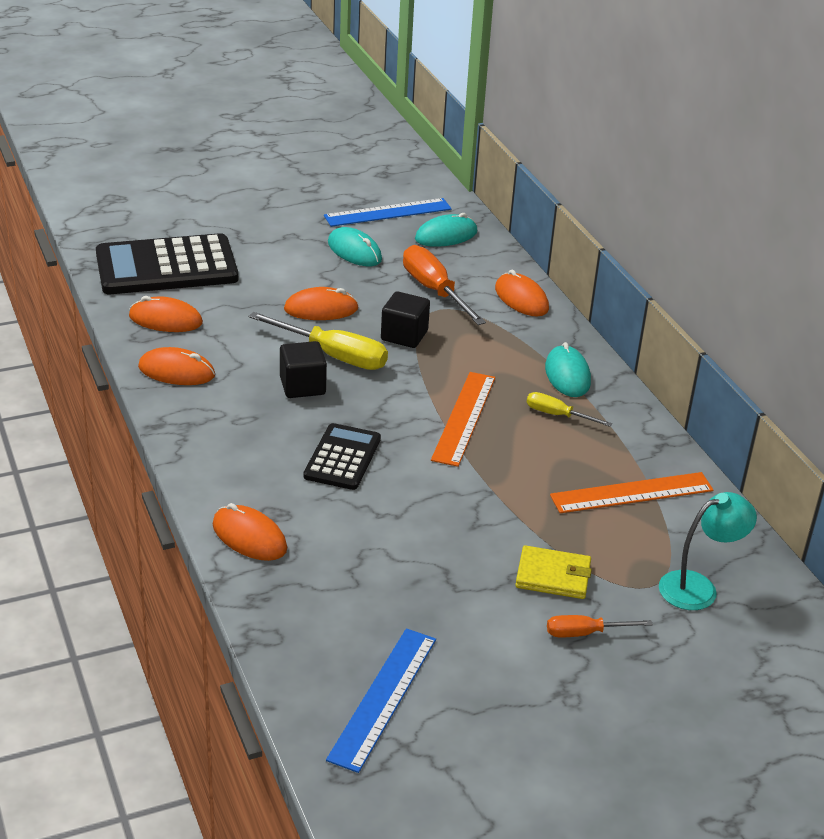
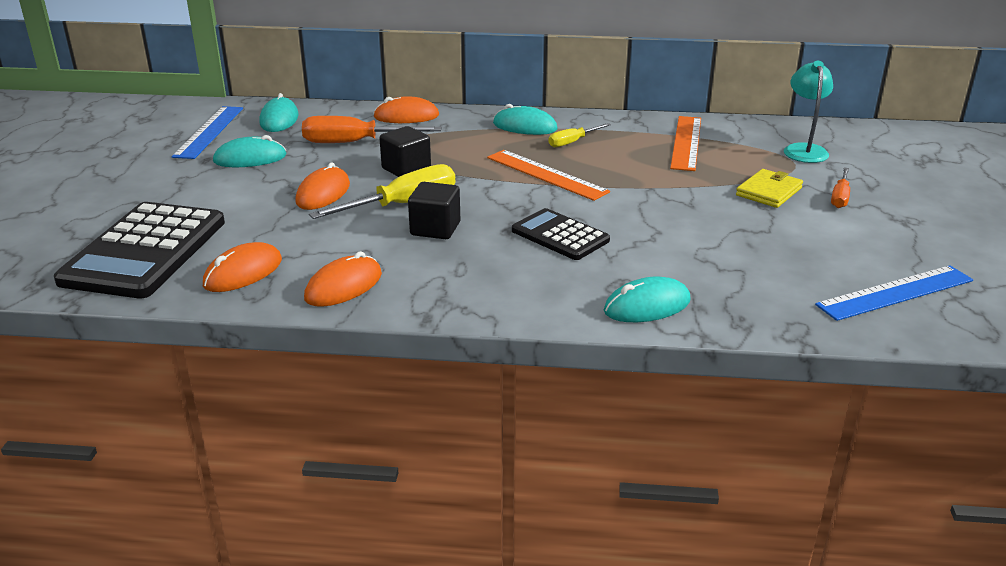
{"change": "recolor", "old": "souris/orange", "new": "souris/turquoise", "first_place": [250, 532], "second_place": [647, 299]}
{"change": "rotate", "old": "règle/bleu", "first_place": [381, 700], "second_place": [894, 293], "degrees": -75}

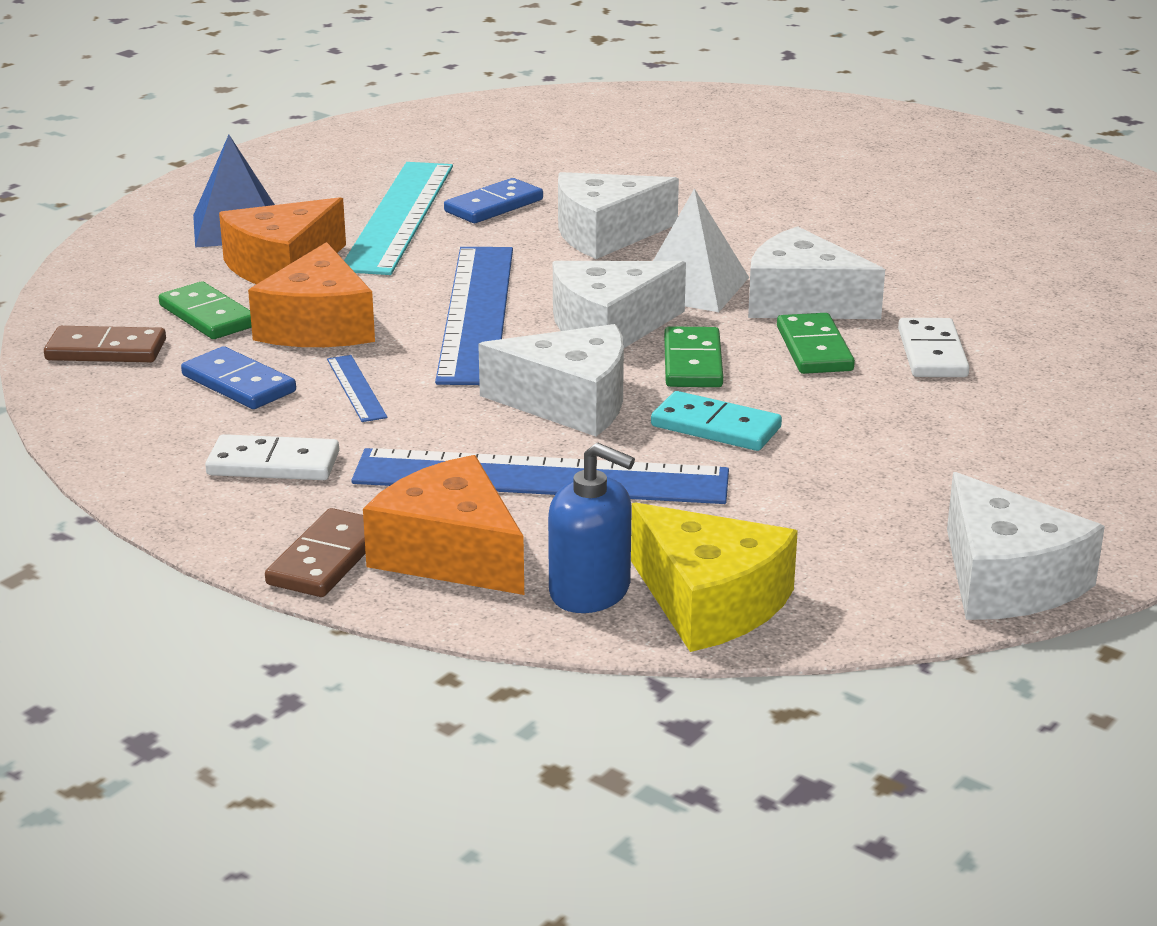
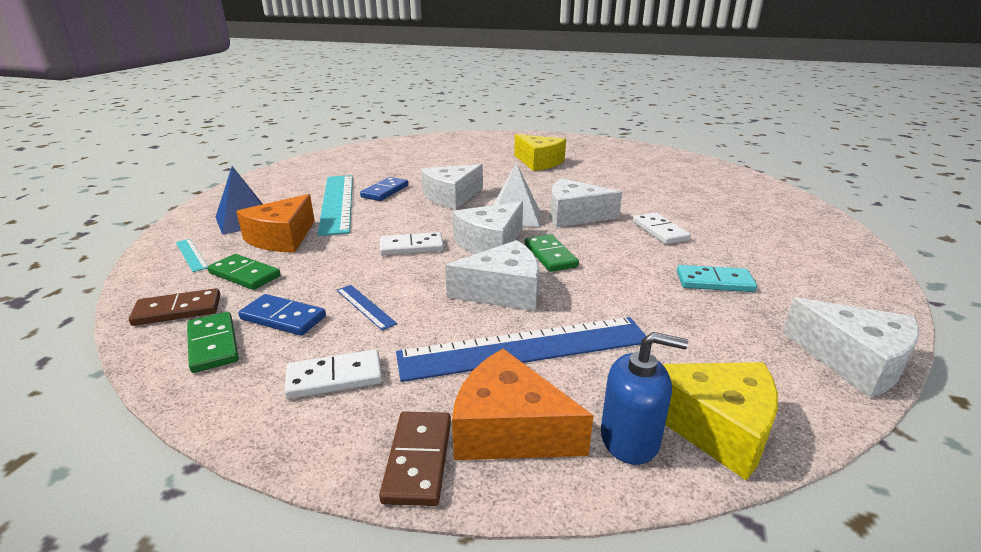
{"change": "delete", "old": "fromage/orange", "first_place": [311, 294]}
{"change": "replace", "old": "règle/bleu", "new": "domino/blanc", "first_place": [474, 316], "second_place": [412, 243]}
{"change": "move", "old": "domino/turquoise", "first_place": [716, 421], "second_place": [717, 278]}
{"change": "move", "old": "domino/vert", "first_place": [816, 343], "second_place": [213, 342]}
{"change": "insert", "new": "règle/turquoise", "second_place": [192, 255]}
{"change": "insert", "new": "fromage/jaune", "second_place": [540, 152]}

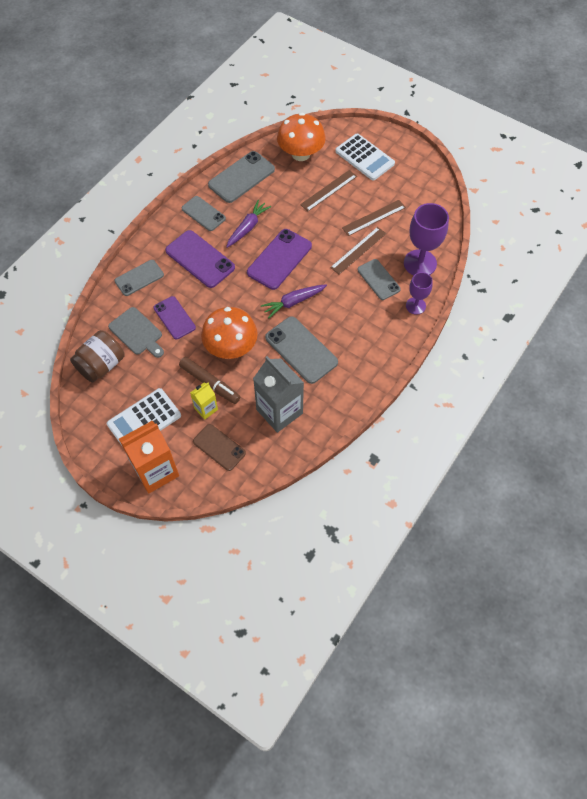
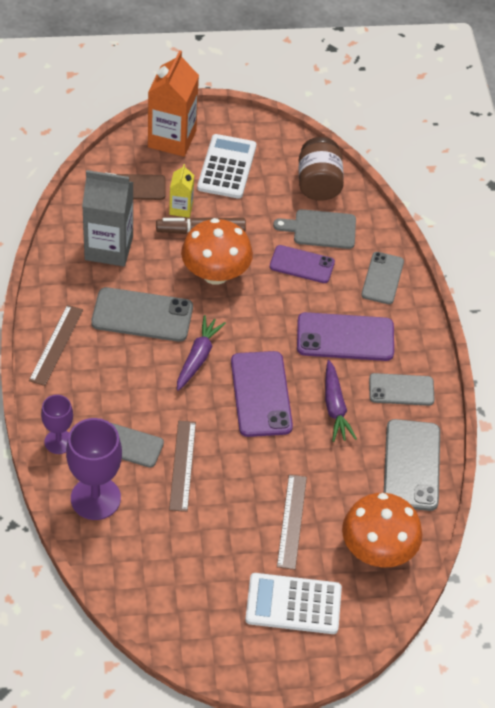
{"change": "move", "old": "règle/marron", "first_place": [374, 218], "second_place": [56, 345]}

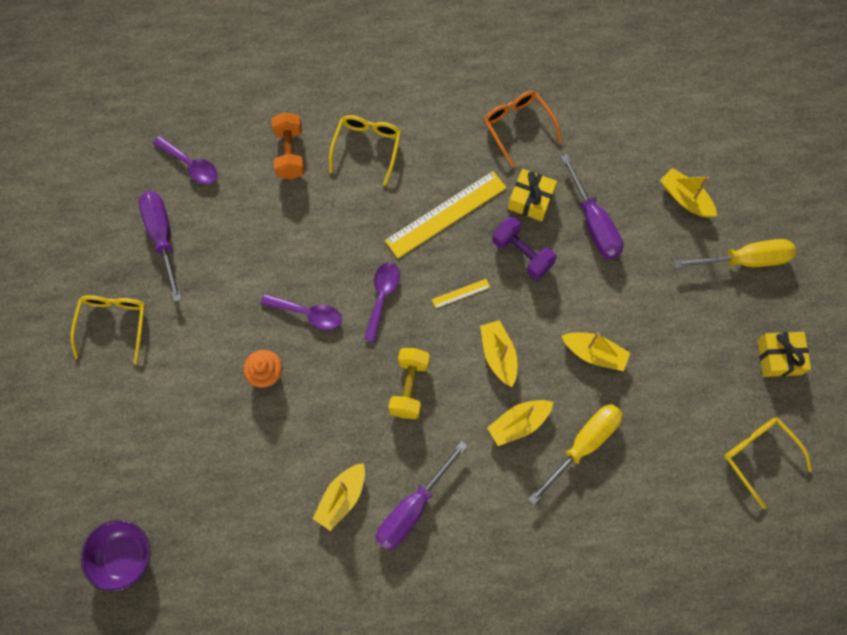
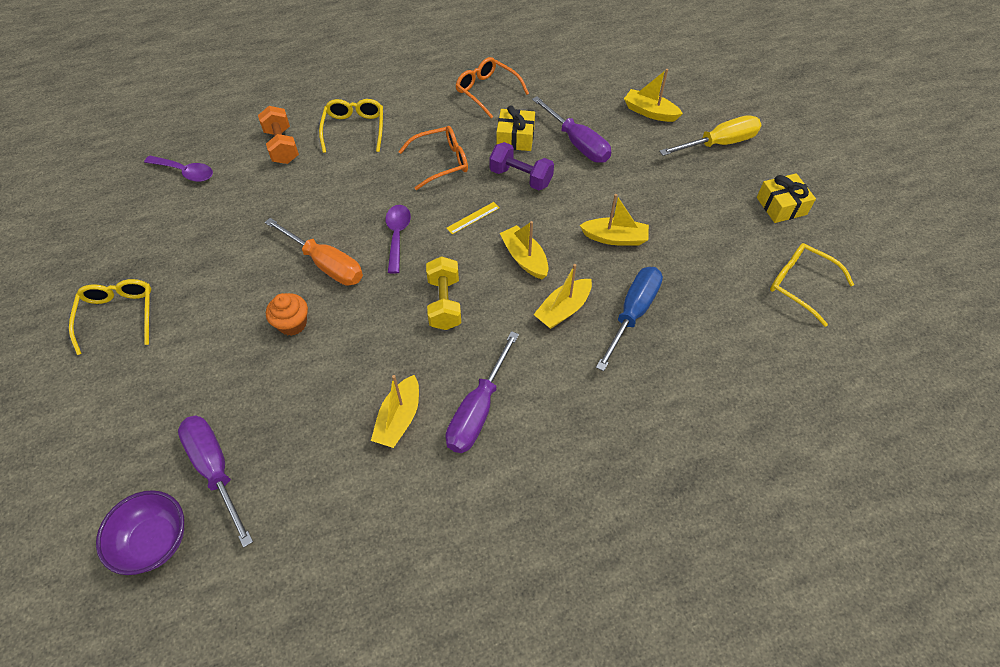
{"change": "move", "old": "tournevis/violet", "first_place": [160, 246], "second_place": [215, 482]}
{"change": "replace", "old": "cuillère/violet", "new": "tournevis/orange", "first_place": [301, 312], "second_place": [314, 252]}
{"change": "replace", "old": "règle/jaune", "new": "lunettes/orange", "first_place": [446, 214], "second_place": [433, 158]}
{"change": "recolor", "old": "tournevis/jaune", "new": "tournevis/bleu", "first_place": [575, 454], "second_place": [629, 319]}

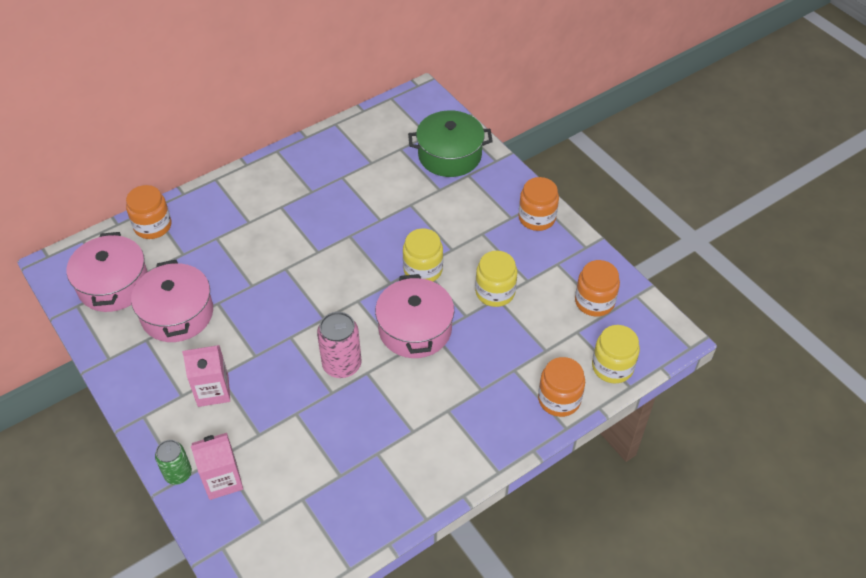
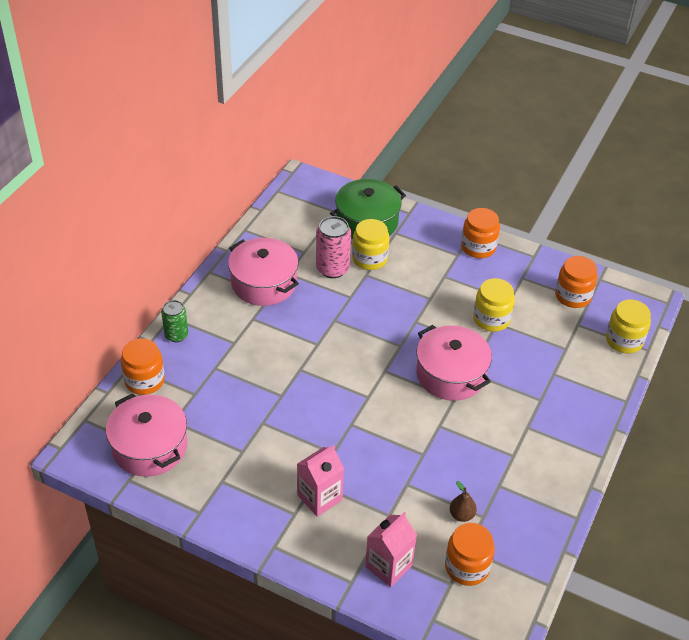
{"change": "move", "old": "marmite/rose", "first_place": [172, 301], "second_place": [263, 272]}
{"change": "move", "old": "canette/vert", "first_place": [173, 462], "second_place": [174, 321]}
{"change": "move", "old": "canette/rose", "first_place": [339, 345], "second_place": [333, 247]}
{"change": "move", "old": "bocal/jaune", "first_place": [423, 254], "second_place": [371, 244]}
{"change": "move", "old": "bocal/orange", "first_place": [561, 387], "second_place": [470, 554]}
{"change": "insert", "new": "poire/marron", "second_place": [463, 501]}

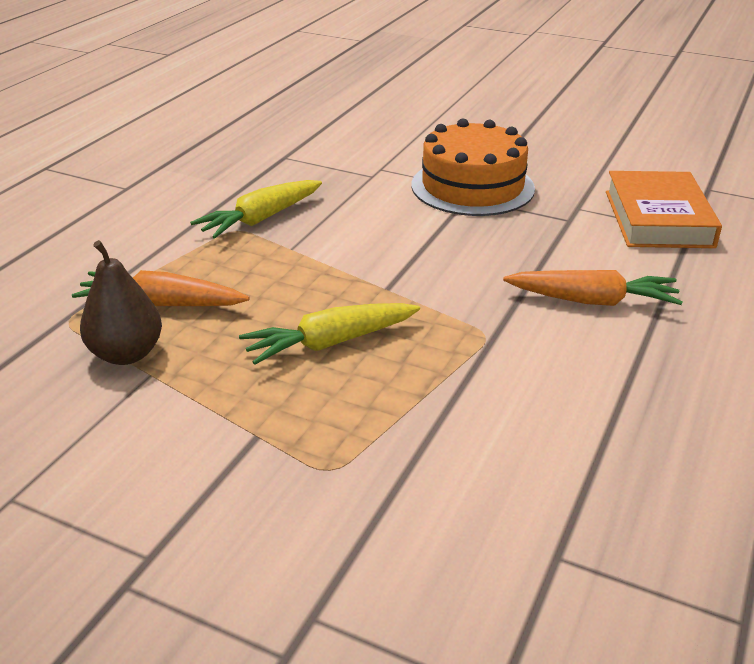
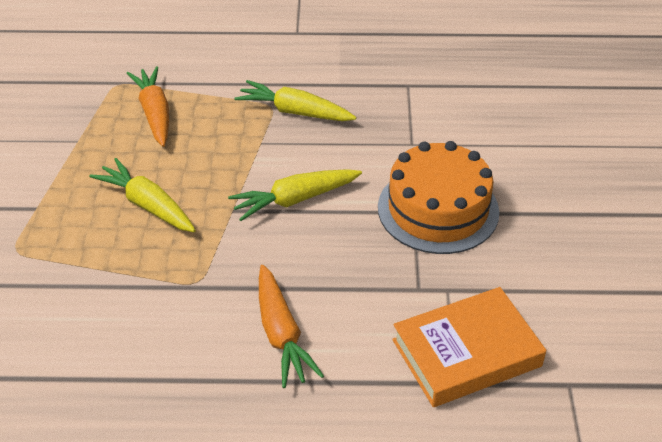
{"change": "delete", "old": "poire/marron", "first_place": [121, 302]}
{"change": "insert", "new": "carotte/jaune", "second_place": [295, 195]}

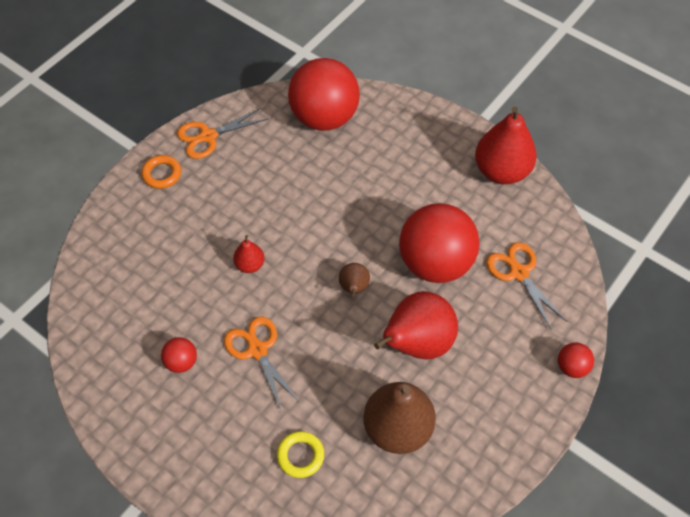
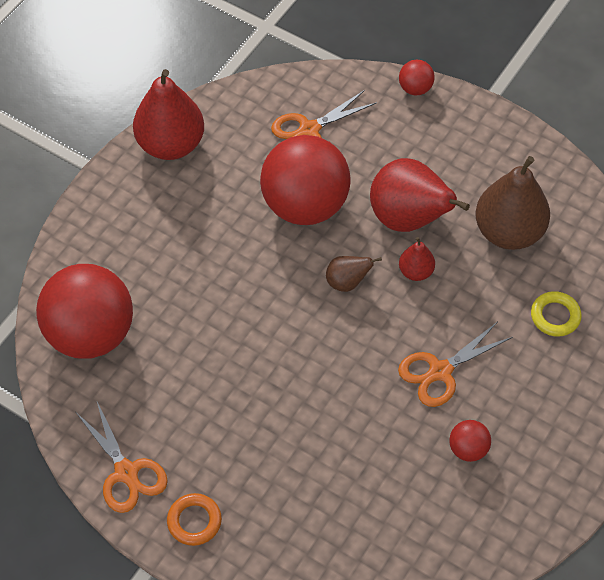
{"change": "move", "old": "poire/rouge", "first_place": [249, 254], "second_place": [417, 259]}

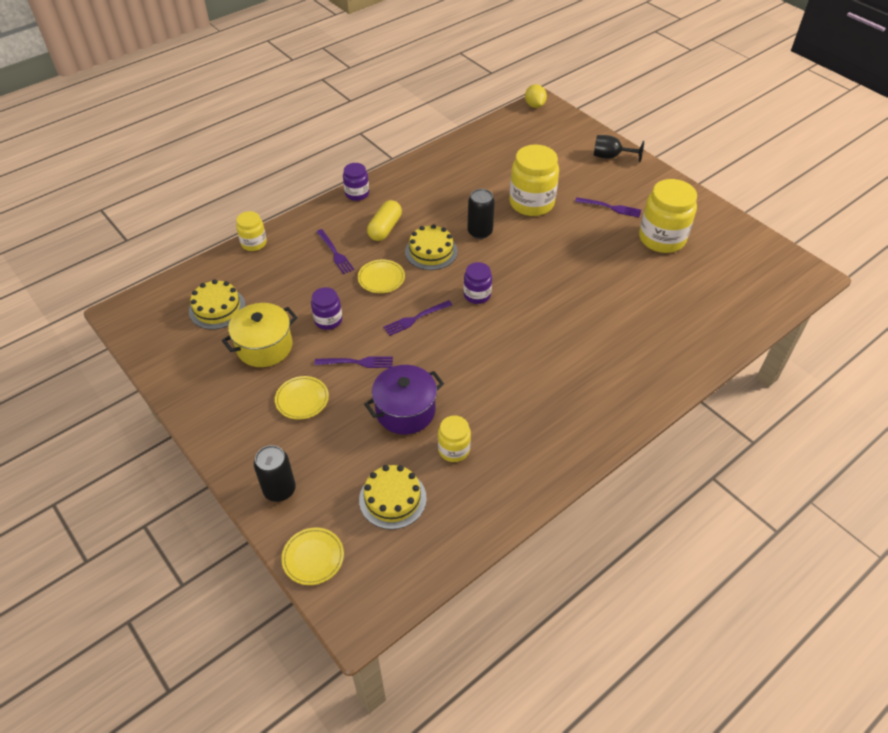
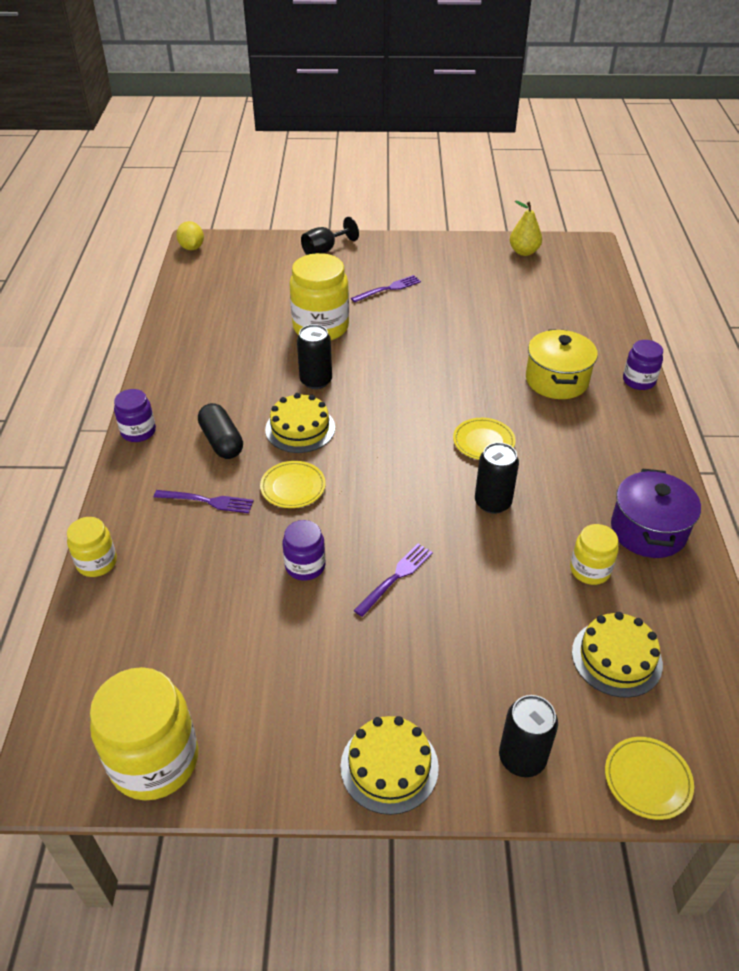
{"change": "move", "old": "gâteau/jaune", "first_place": [217, 304], "second_place": [390, 765]}
{"change": "move", "old": "marmite/jaune", "first_place": [259, 335], "second_place": [562, 364]}
{"change": "move", "old": "assiette/jaune", "first_place": [302, 397], "second_place": [484, 439]}
{"change": "move", "old": "marmite/violet", "first_place": [404, 400], "second_place": [656, 513]}
{"change": "recolor", "old": "gélule/jaune", "new": "gélule/noir", "first_place": [384, 220], "second_place": [220, 431]}
{"change": "delete", "old": "fourchette/violet", "first_place": [417, 318]}
{"change": "move", "old": "bocal/violet", "first_place": [478, 283], "second_place": [643, 365]}
{"change": "rotate", "old": "citron/jaune", "first_place": [536, 96], "second_place": [190, 235], "degrees": 45}
{"change": "move", "old": "bocal/jaune", "first_place": [668, 216], "second_place": [144, 733]}
{"change": "insert", "new": "canette/noir", "second_place": [497, 478]}
{"change": "insert", "new": "poire/jaune", "second_place": [526, 228]}

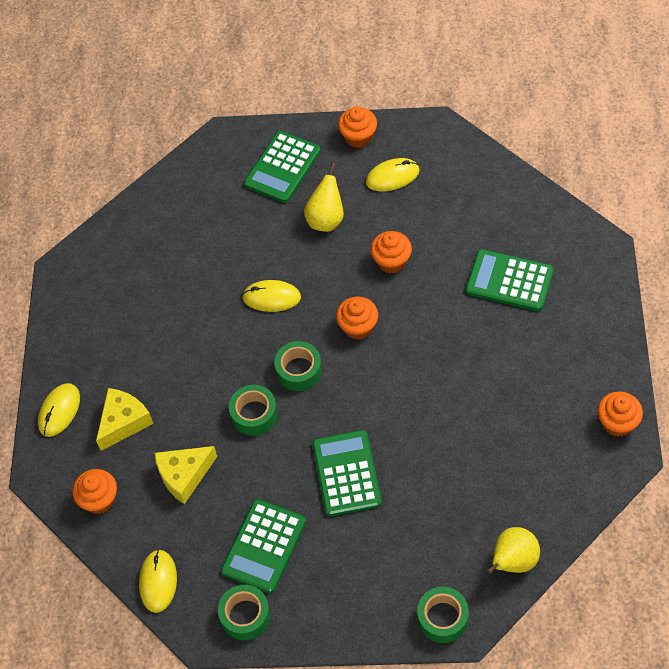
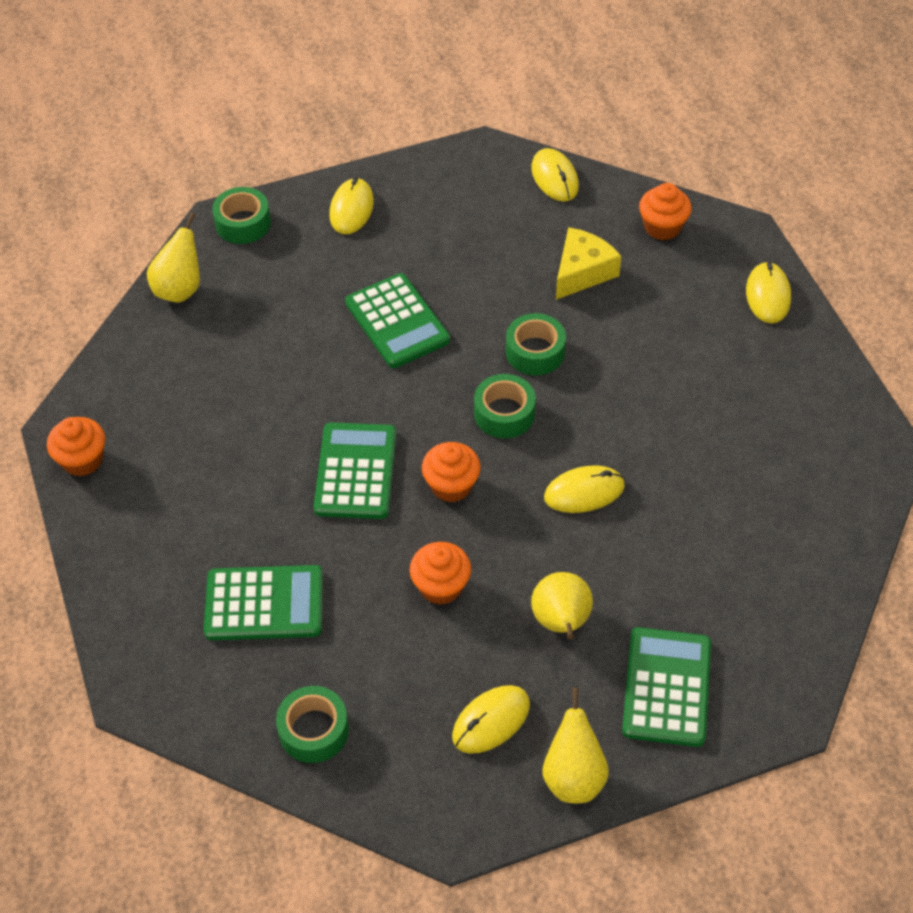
{"change": "delete", "old": "fromage/jaune", "first_place": [124, 419]}
{"change": "move", "old": "ruban adhésif/vert", "first_place": [244, 612], "second_place": [312, 724]}
{"change": "move", "old": "calculatrice/vert", "first_place": [263, 546], "second_place": [355, 470]}
{"change": "replace", "old": "muffin/orange", "new": "poire/jaune", "first_place": [357, 127], "second_place": [575, 745]}
{"change": "insert", "new": "souris/jaune", "second_place": [352, 206]}

